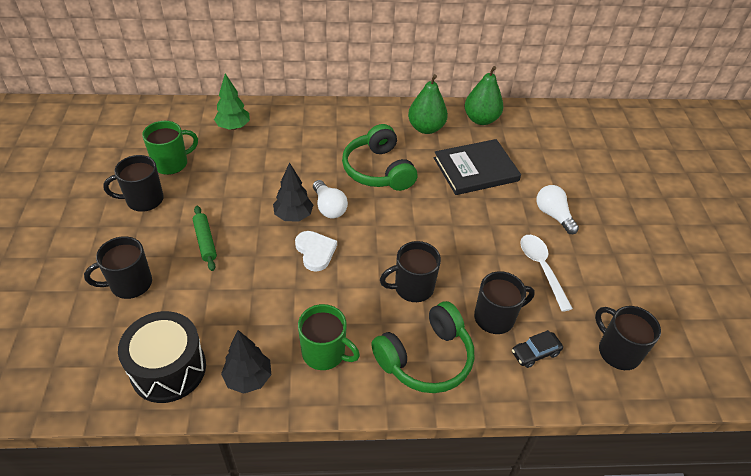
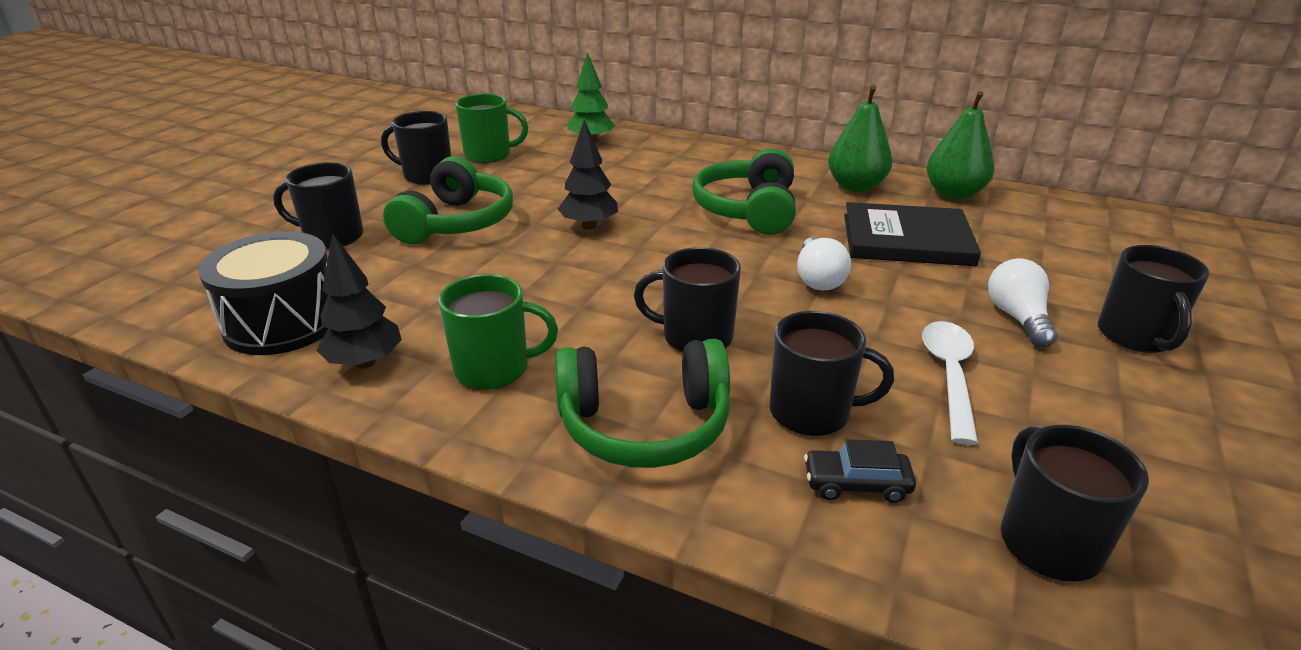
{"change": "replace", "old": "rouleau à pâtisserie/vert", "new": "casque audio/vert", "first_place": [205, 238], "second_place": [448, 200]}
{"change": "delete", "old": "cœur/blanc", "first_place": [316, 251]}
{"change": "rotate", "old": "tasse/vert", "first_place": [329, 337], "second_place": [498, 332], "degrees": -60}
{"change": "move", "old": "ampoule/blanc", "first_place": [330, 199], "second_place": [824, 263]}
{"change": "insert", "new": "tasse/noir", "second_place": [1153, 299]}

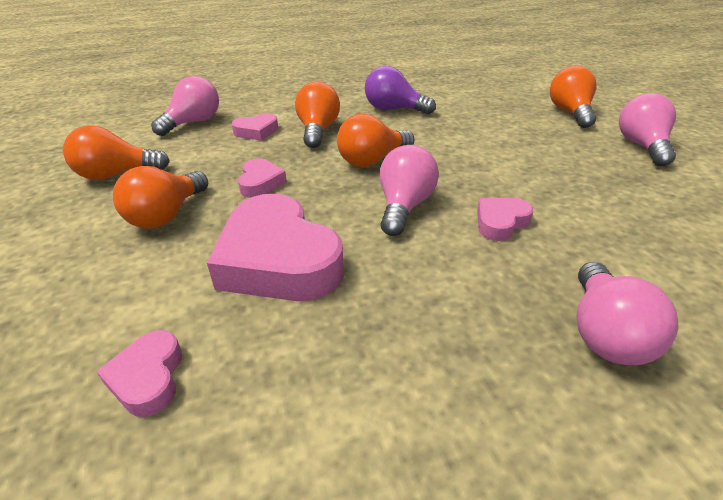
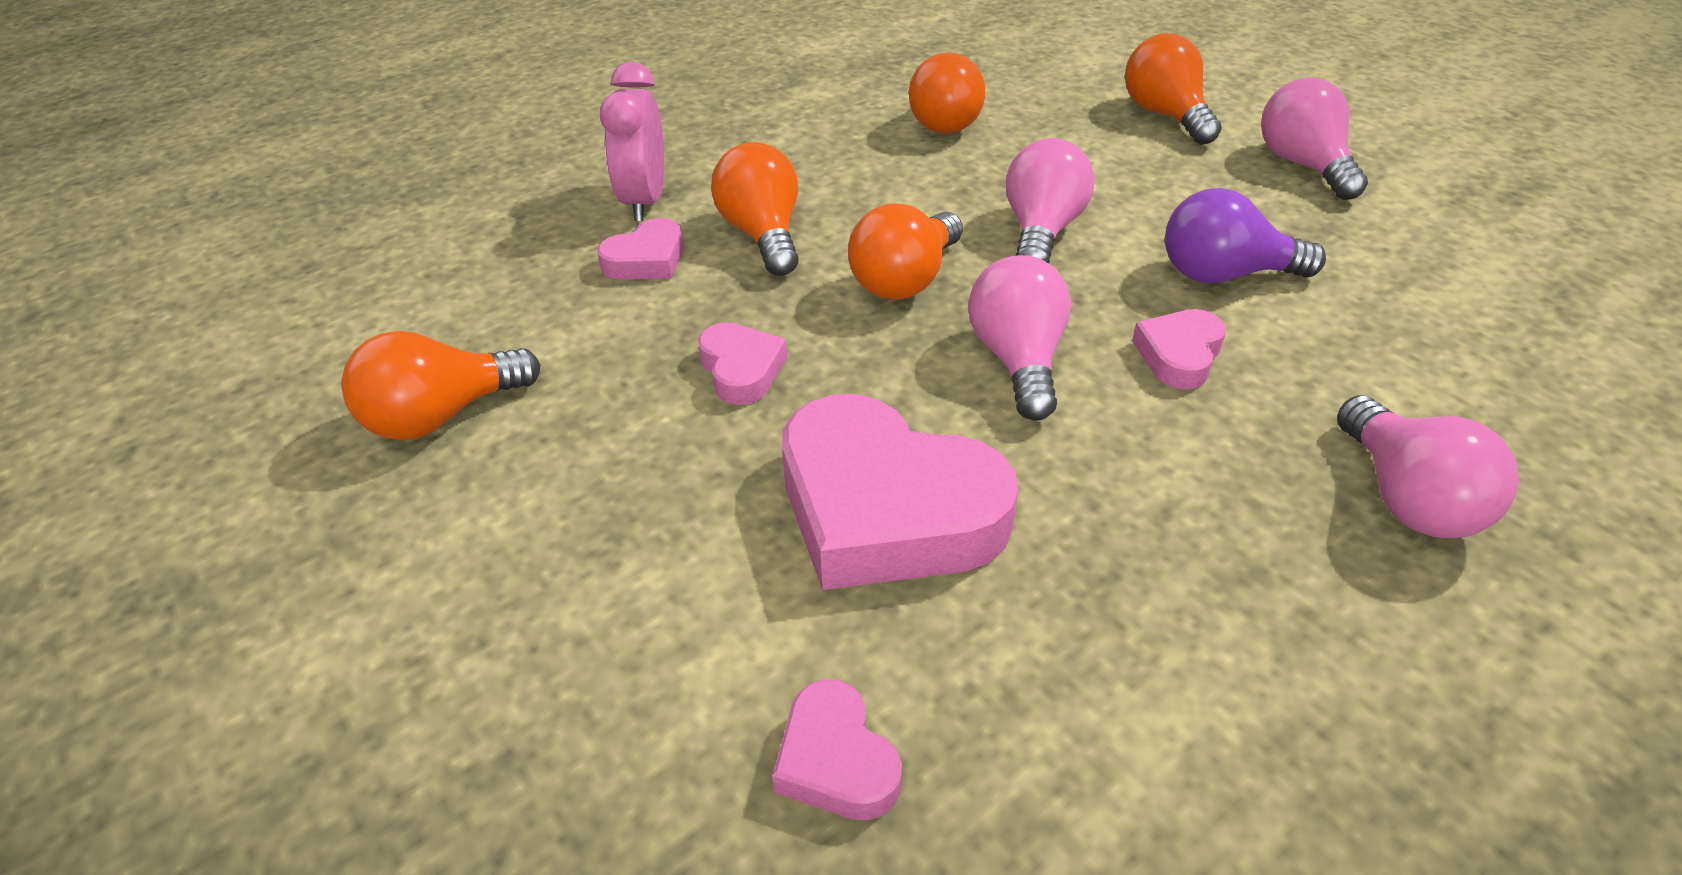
{"change": "move", "old": "ampoule/orange", "first_place": [160, 197], "second_place": [947, 93]}
{"change": "move", "old": "ampoule/rose", "first_place": [185, 106], "second_place": [1050, 200]}
{"change": "move", "old": "ampoule/violet", "first_place": [400, 90], "second_place": [1245, 235]}
{"change": "insert", "new": "réveil/rose", "second_place": [632, 141]}

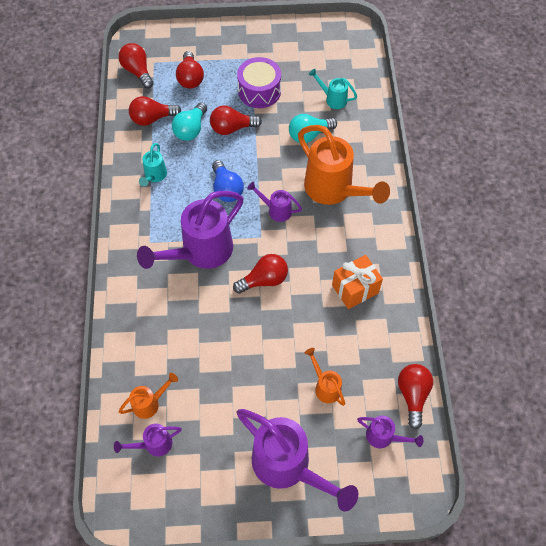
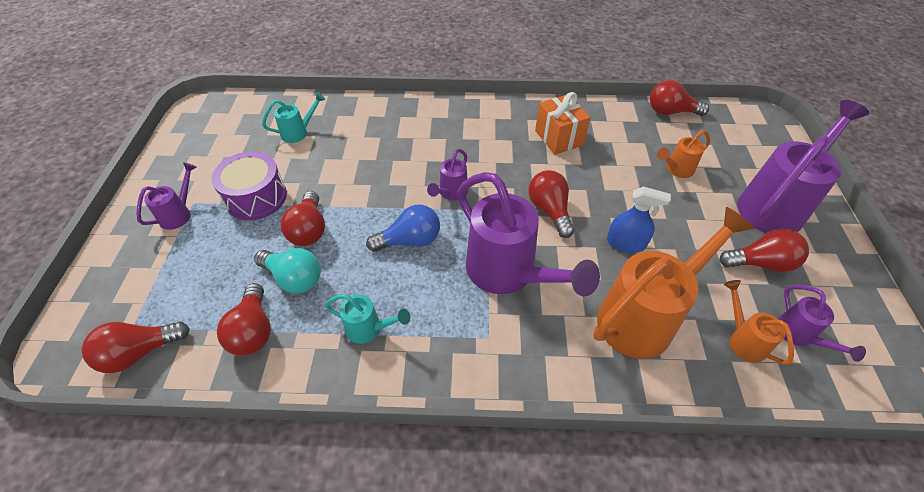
{"change": "move", "old": "ampoule/rouge", "first_place": [190, 70], "second_place": [764, 250]}
{"change": "delete", "old": "ampoule/turquoise", "first_place": [313, 128]}
{"change": "move", "old": "arrosoir/orange", "first_place": [344, 165], "second_place": [674, 283]}
{"change": "rotate", "old": "arrosoir/turquoise", "first_place": [333, 88], "second_place": [293, 117], "degrees": -150}
{"change": "move", "old": "arrosoir/violet", "first_place": [390, 432], "second_place": [166, 196]}
{"change": "insert", "new": "vaporisateur/bleu", "second_place": [639, 220]}

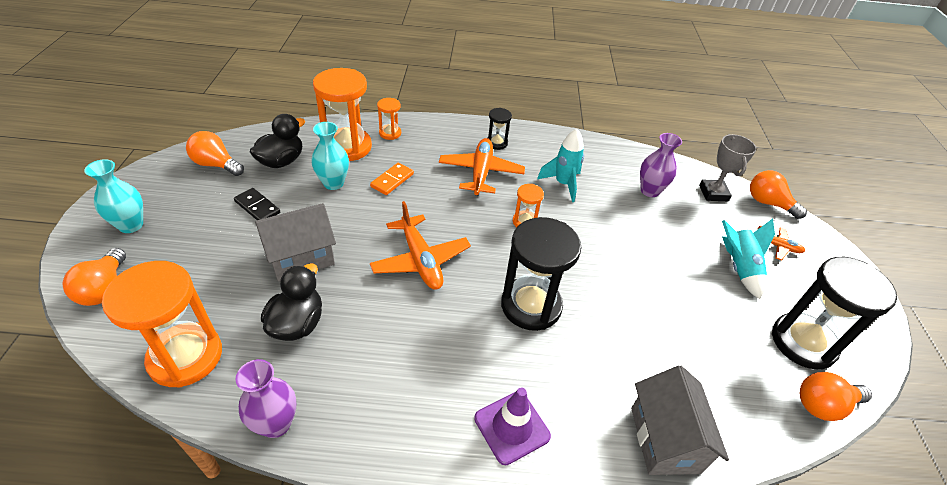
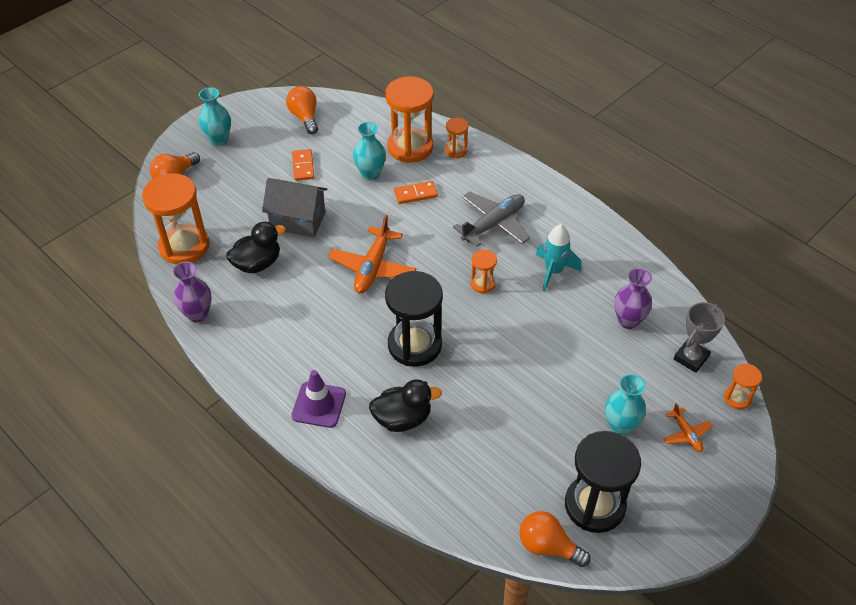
{"change": "recolor", "old": "domino/noir", "new": "domino/orange", "first_place": [257, 204], "second_place": [303, 165]}
{"change": "move", "old": "canard/noir", "first_place": [277, 141], "second_place": [405, 405]}
{"change": "recolor", "old": "avion/orange", "new": "avion/gris", "first_place": [482, 167], "second_place": [491, 219]}
{"change": "delete", "old": "sablier/noir", "first_place": [499, 129]}
{"change": "delete", "old": "maison/gris", "first_place": [680, 420]}
{"change": "replace", "old": "fusée/turquoise", "new": "vase/turquoise", "first_place": [748, 258], "second_place": [625, 404]}
{"change": "replace", "old": "ampoule/orange", "new": "sablier/orange", "first_place": [778, 194], "second_place": [743, 386]}

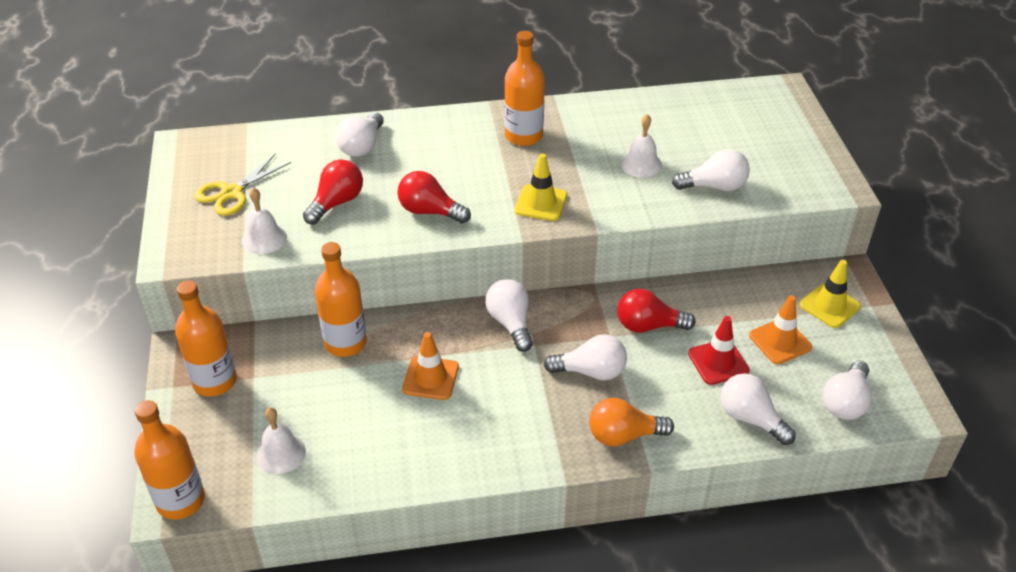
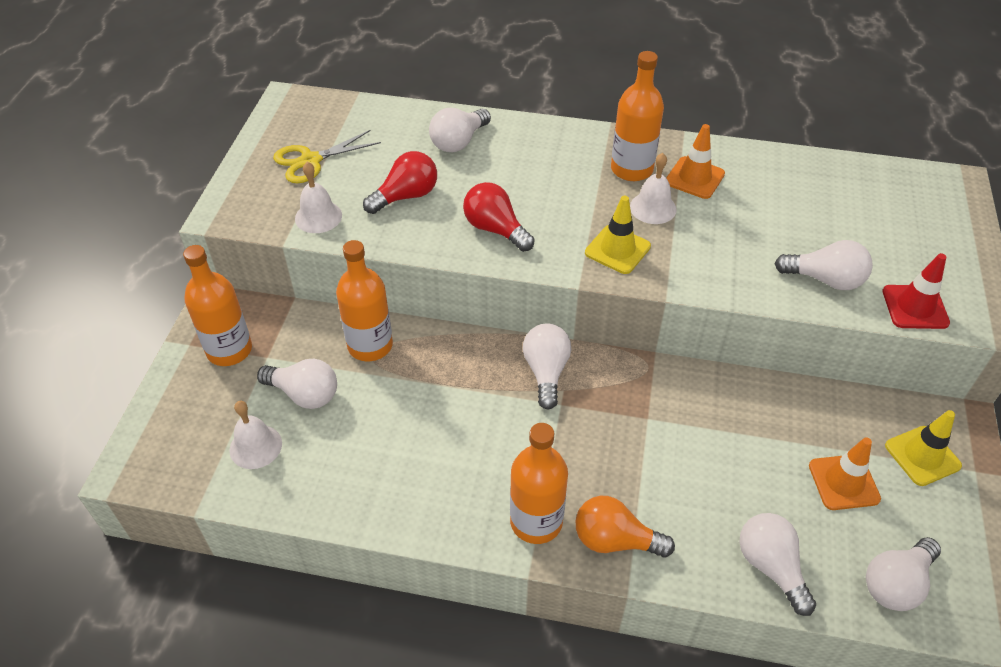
{"change": "move", "old": "bouteille/orange", "first_place": [169, 460], "second_place": [539, 483]}
{"change": "move", "old": "cône de chantier/orange", "first_place": [430, 366], "second_place": [695, 161]}
{"change": "move", "old": "ampoule/blanc", "first_place": [585, 357], "second_place": [297, 384]}
{"change": "delete", "old": "ampoule/rouge", "first_place": [656, 311]}
{"change": "move", "old": "cloche/blanc", "first_place": [641, 146], "second_place": [653, 188]}
{"change": "move", "old": "cône de chantier/rouge", "first_place": [719, 350], "second_place": [916, 291]}

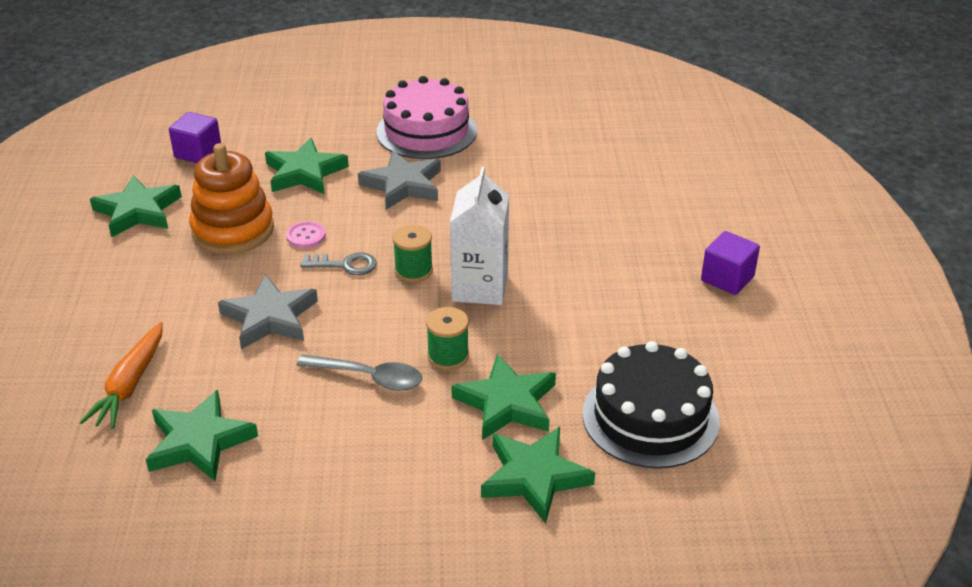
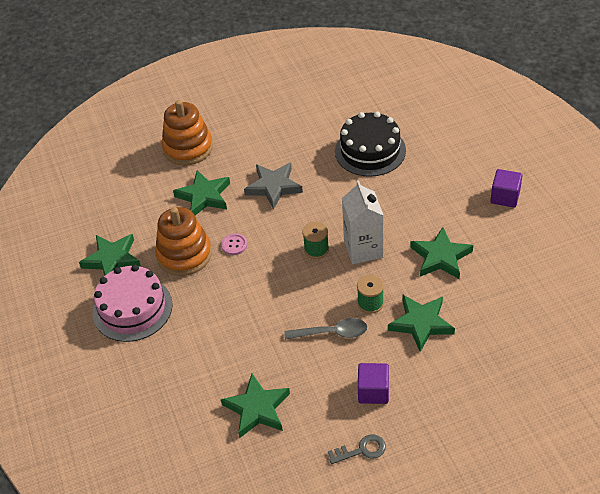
{"change": "delete", "old": "carotte/orange", "first_place": [121, 375]}
{"change": "move", "old": "cube/violet", "first_place": [195, 137], "second_place": [373, 383]}
{"change": "delete", "old": "étoile/gris", "first_place": [268, 311]}
{"change": "move", "old": "clé/gris", "first_place": [338, 264], "second_place": [357, 449]}
{"change": "move", "old": "gâteau/rose", "first_place": [426, 117], "second_place": [133, 303]}
{"change": "move", "old": "étoile/vert", "first_place": [538, 475], "second_place": [441, 253]}
{"change": "move", "old": "gâteau/noir", "first_place": [651, 404], "second_place": [370, 144]}
{"change": "insert", "new": "jouet à empiler/orange", "second_place": [187, 132]}

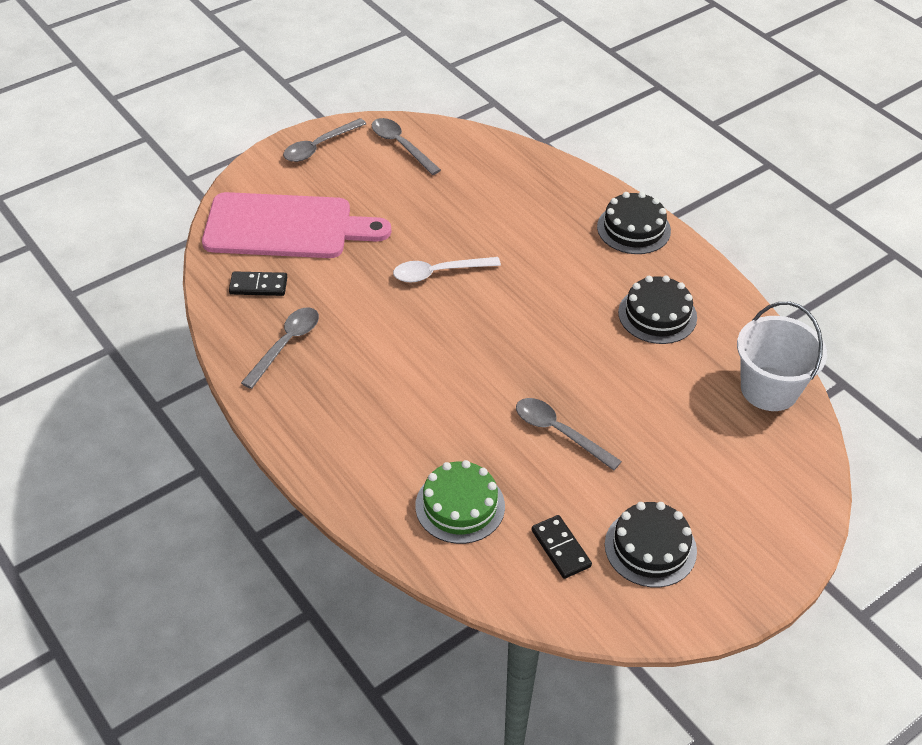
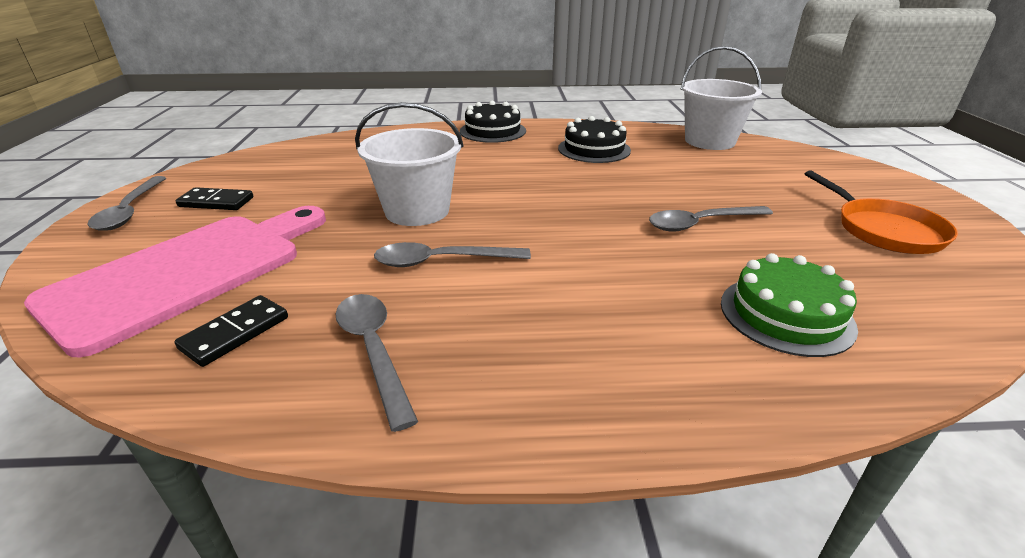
{"change": "move", "old": "cuillère/gris", "first_place": [406, 146], "second_place": [452, 254]}
{"change": "replace", "old": "cuillère/blanc", "new": "seau/blanc", "first_place": [447, 270], "second_place": [409, 164]}
{"change": "move", "old": "domino/noir", "first_place": [561, 547], "second_place": [214, 198]}
{"change": "replace", "old": "gâteau/noir", "new": "poêle/orange", "first_place": [651, 544], "second_place": [881, 212]}

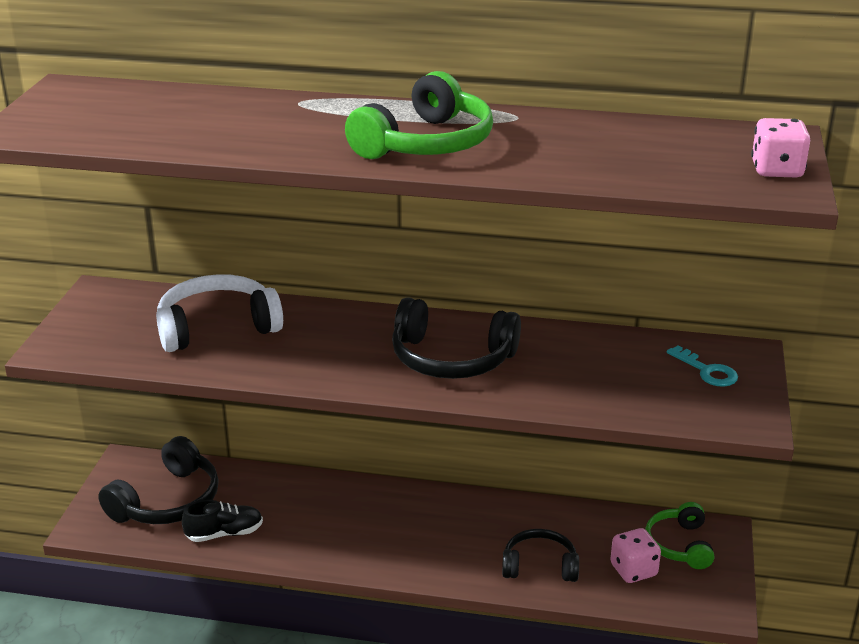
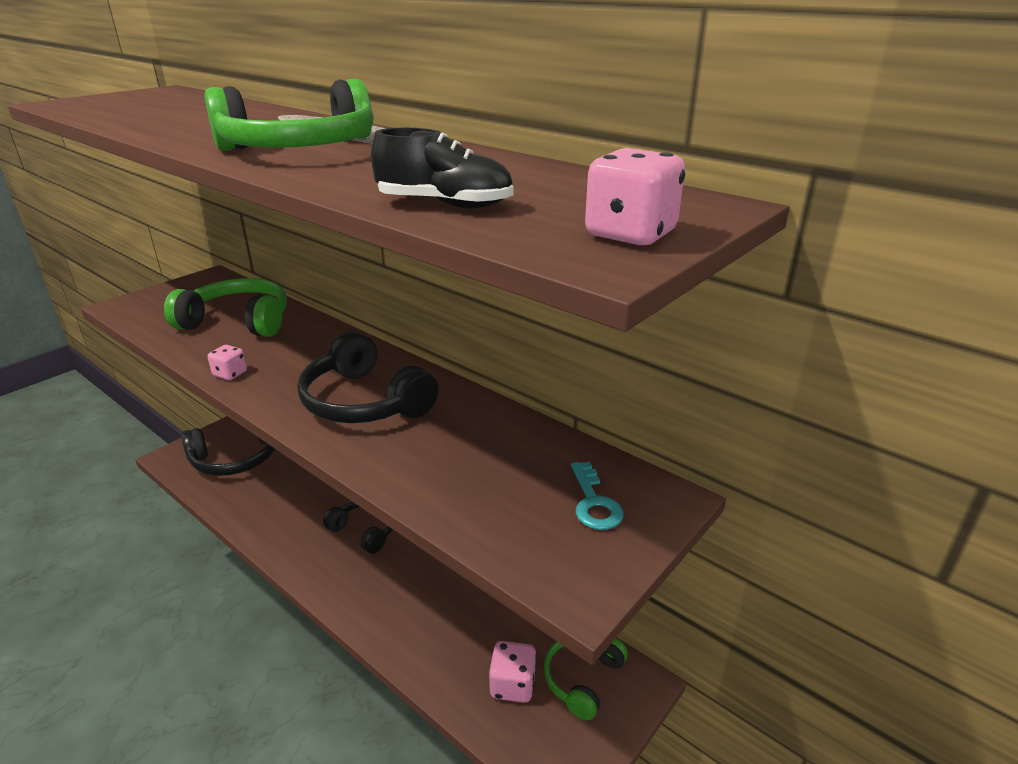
{"change": "recolor", "old": "casque audio/blanc", "new": "casque audio/vert", "first_place": [219, 313], "second_place": [225, 307]}
{"change": "move", "old": "chaussure/noir", "first_place": [222, 521], "second_place": [442, 168]}
{"change": "move", "old": "casque audio/noir", "first_place": [540, 555], "second_place": [358, 528]}
{"change": "insert", "new": "dé/rose", "second_place": [227, 362]}

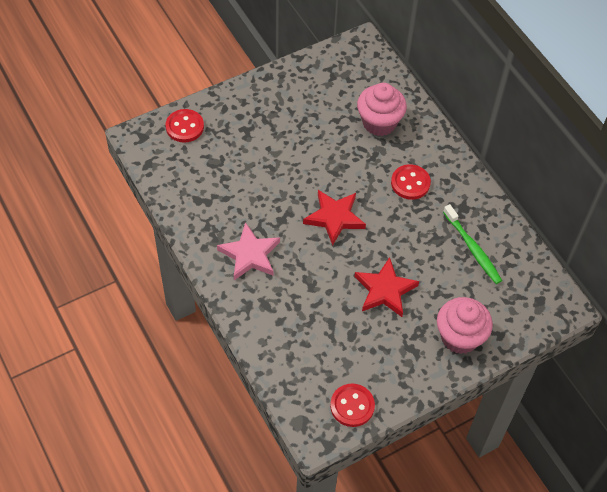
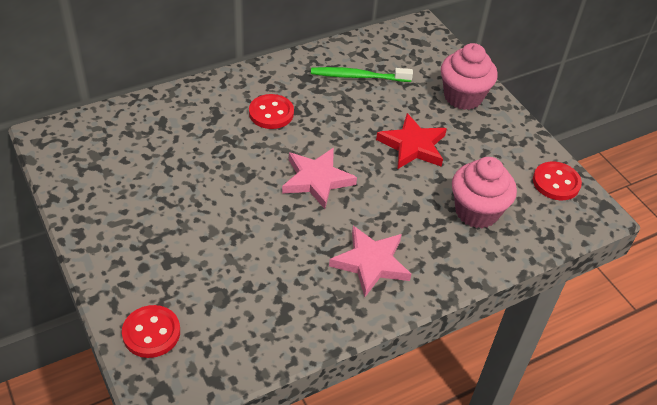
{"change": "recolor", "old": "étoile/rouge", "new": "étoile/rose", "first_place": [334, 218], "second_place": [319, 178]}
{"change": "move", "old": "muffin/rose", "first_place": [382, 109], "second_place": [484, 192]}
{"change": "rotate", "old": "brosse à dents/vert", "first_place": [472, 244], "second_place": [362, 74], "degrees": -150}

